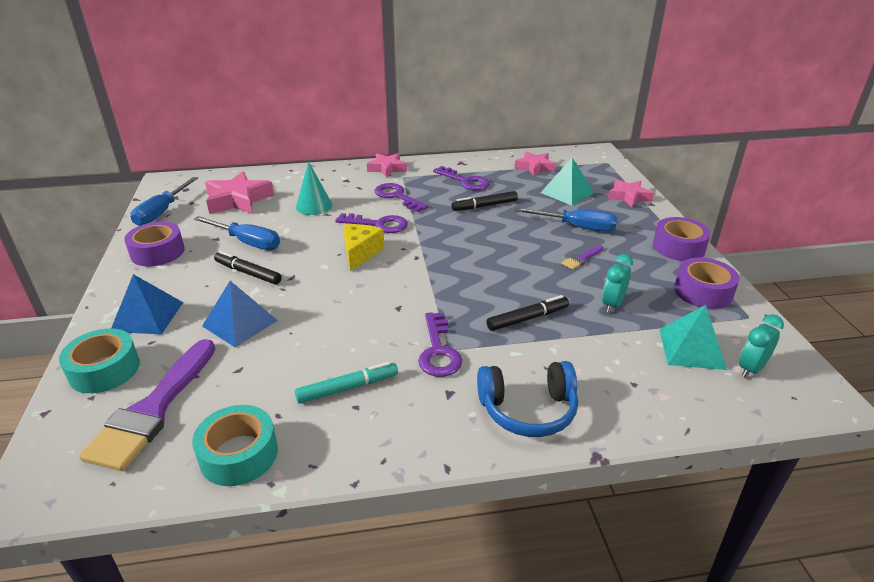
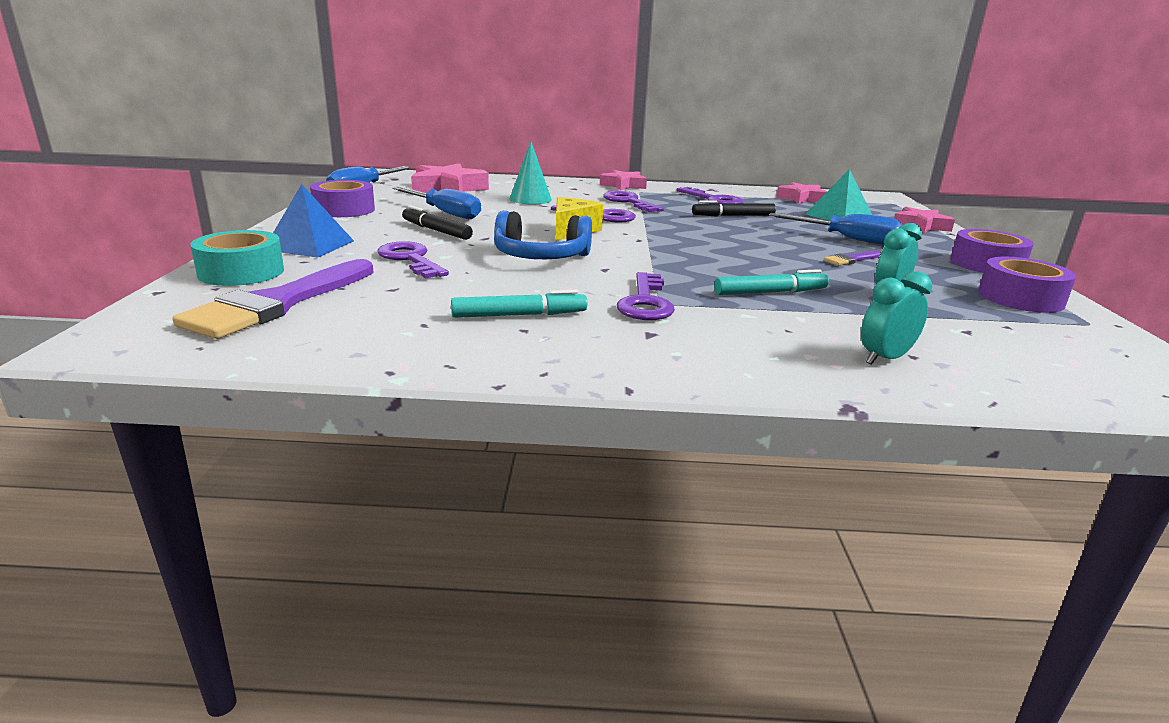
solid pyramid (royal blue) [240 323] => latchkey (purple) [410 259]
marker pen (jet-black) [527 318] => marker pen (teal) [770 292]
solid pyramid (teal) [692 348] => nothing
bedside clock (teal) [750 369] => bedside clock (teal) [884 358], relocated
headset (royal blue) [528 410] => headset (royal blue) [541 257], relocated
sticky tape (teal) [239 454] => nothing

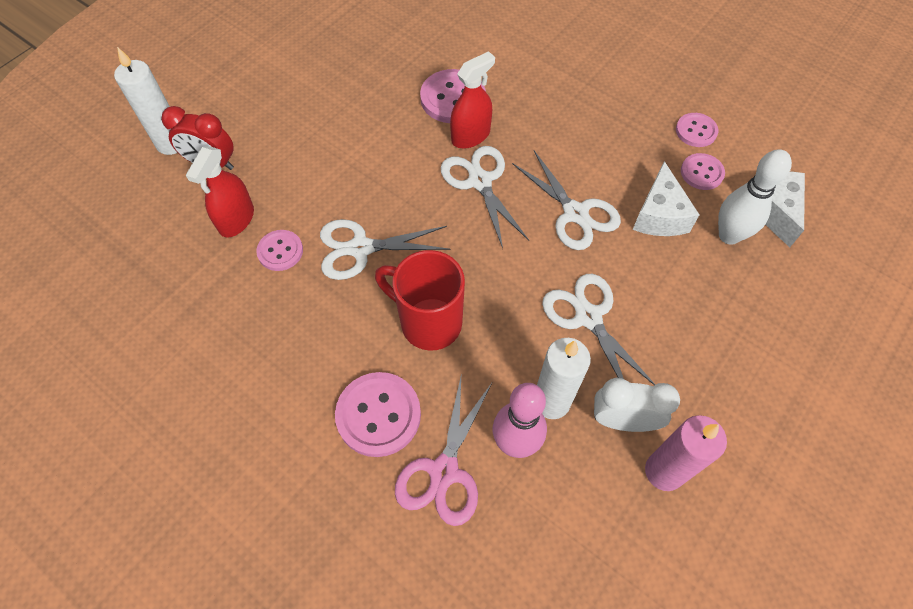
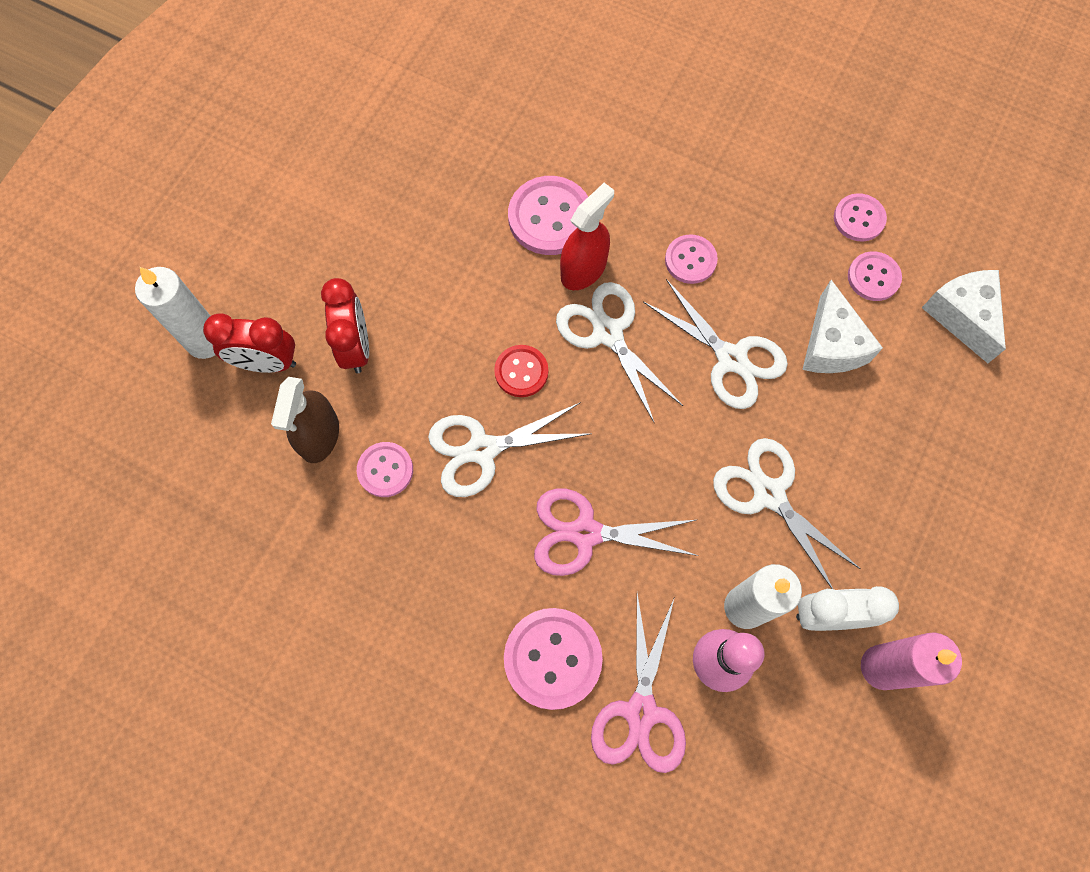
spray cleaner (red) [236 219] => spray cleaner (dark brown) [319 435]
skittle (snow-white) [729 235] => nothing
mug (red) [428 322] => scissors (rose-pink) [585 533]
nothing => shirt button (rose-pink) [690 260]
nothing => bedside clock (red) [356 346]
nothing => shirt button (red) [521 372]

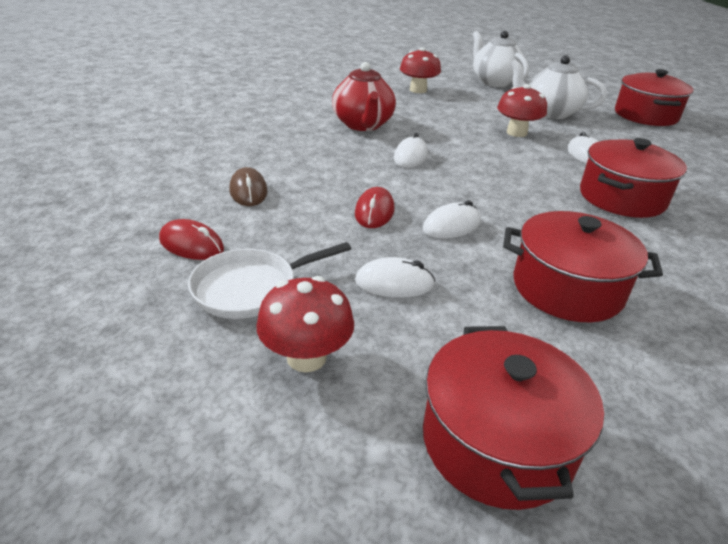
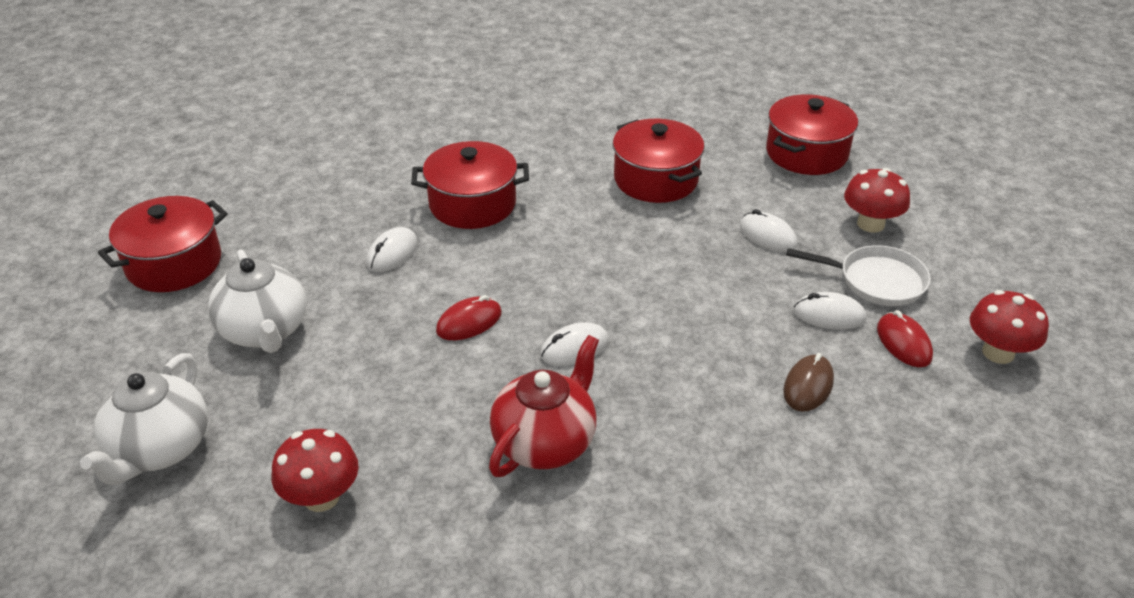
fungus (red) [516 133] => fungus (red) [998 352], relocated
PC mouse (red) [374 212] => PC mouse (red) [469 322], relocated
PC mouse (snow-white) [451 226] => PC mouse (snow-white) [829 315], relocated

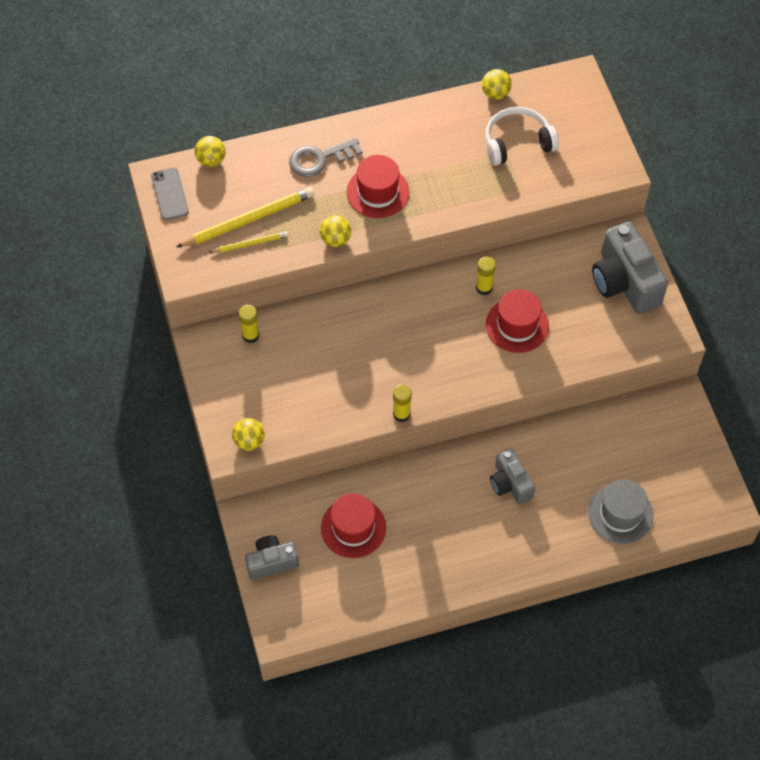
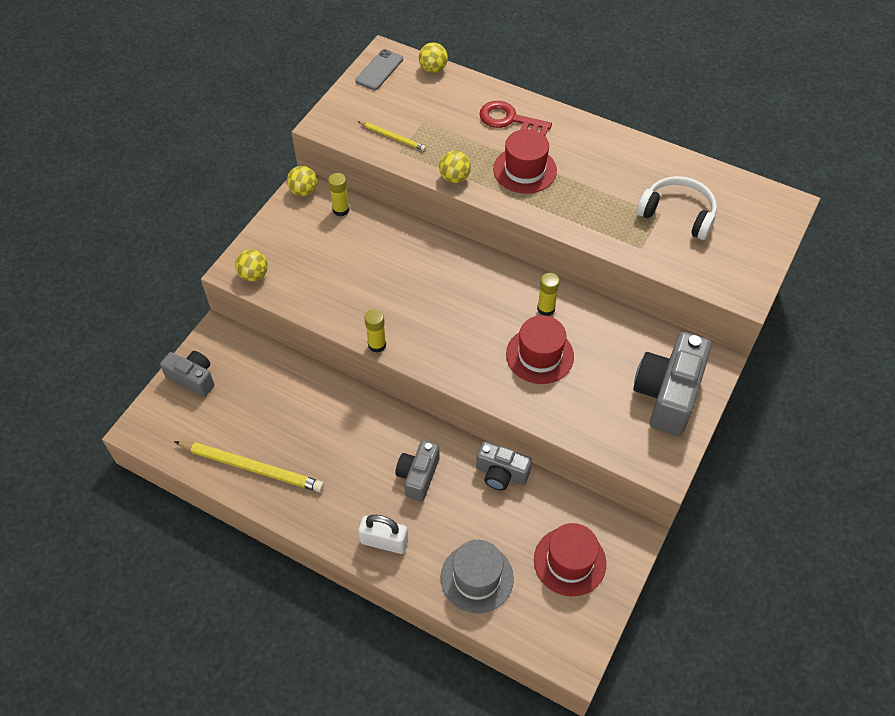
ball (golden) [495 93] => ball (golden) [303 191], relocated
latchkey (gray) [319 159] => latchkey (red) [509 119]
lead pencil (golden) [248 220] => lead pencil (golden) [252 467], relocated
tall hat (red) [353 528] => tall hat (red) [569 561], relocated
nothing => compact camera (gray) [501 473]
nothing => small lock (snow-white) [384 541]

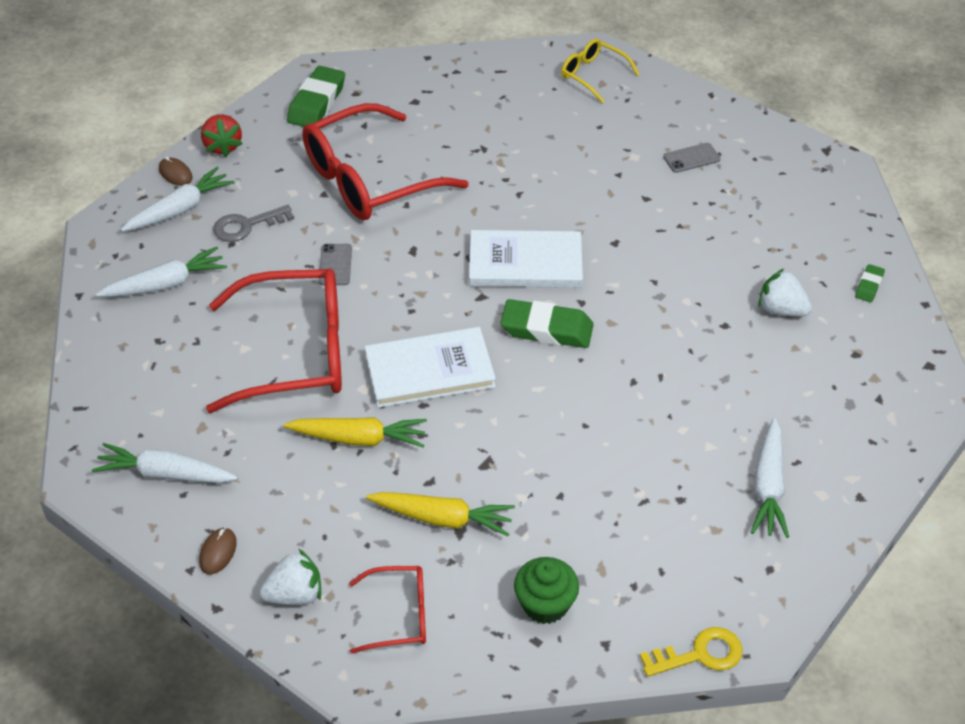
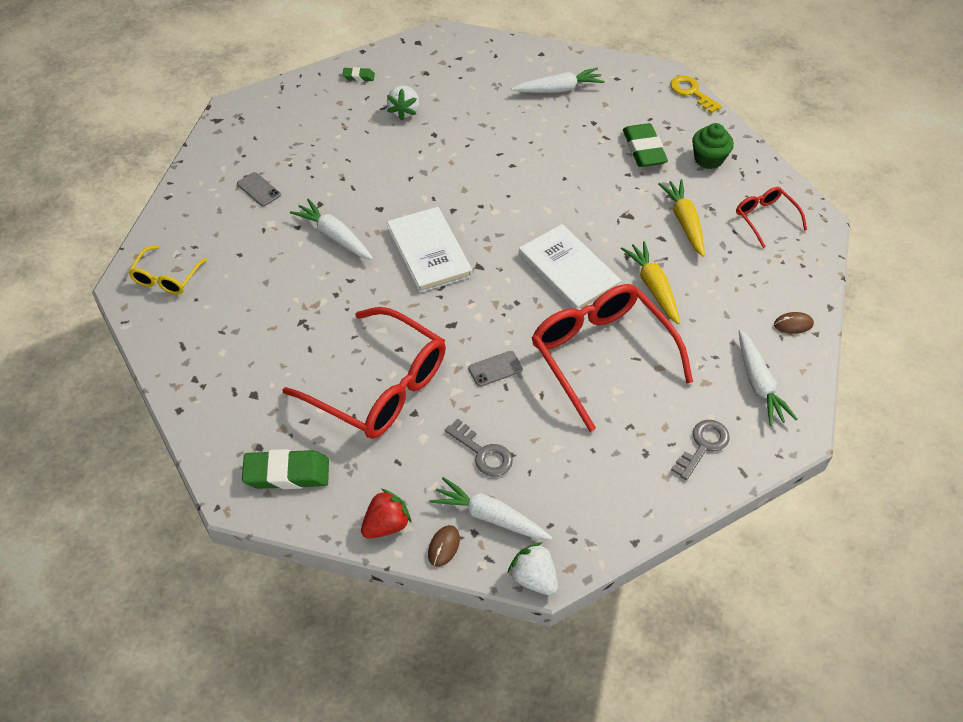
toy carrot (snow-white) [165 284] => toy carrot (snow-white) [334 236], relocated
gum eraser (emerald) [547 329] => gum eraser (emerald) [643 150], relocated
toy strawberry (snow-white) [295 594] => toy strawberry (snow-white) [533 578], relocated
nothing => latchkey (gray) [703 446]

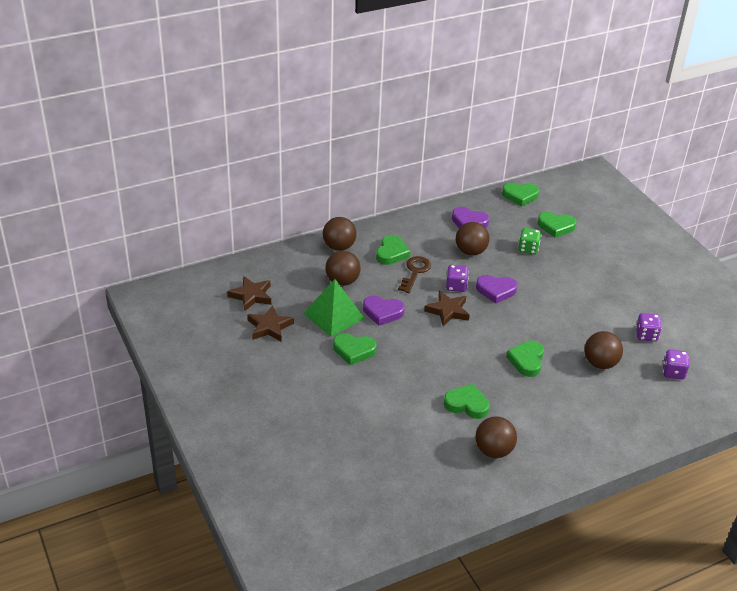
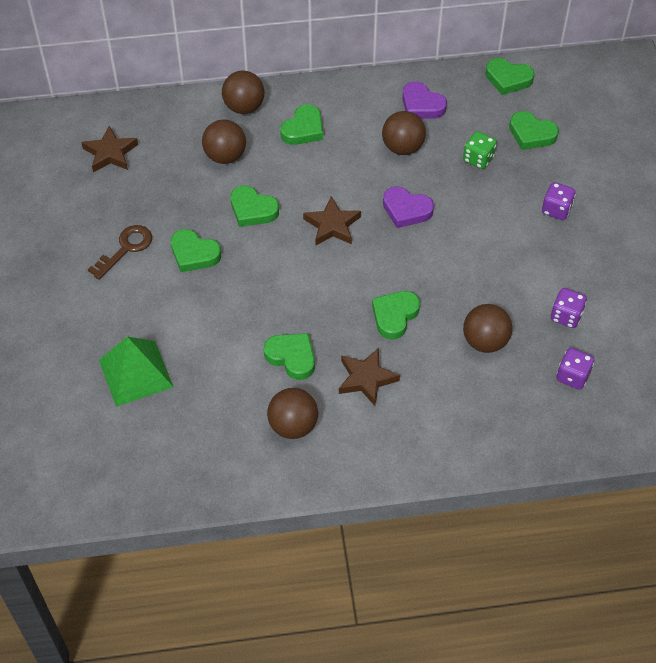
latchkey (dark brown) [415 272] => latchkey (dark brown) [126 248], relocated
die (purple) [456 286] => die (purple) [556 210], relocated
solid pyramid (emerald) [334 316] => solid pyramid (emerald) [136 373], relocated
love heart (purple) [382 312] => love heart (emerald) [252 210]
star shape (dark brown) [269 327] => star shape (dark brown) [366 379], relocated

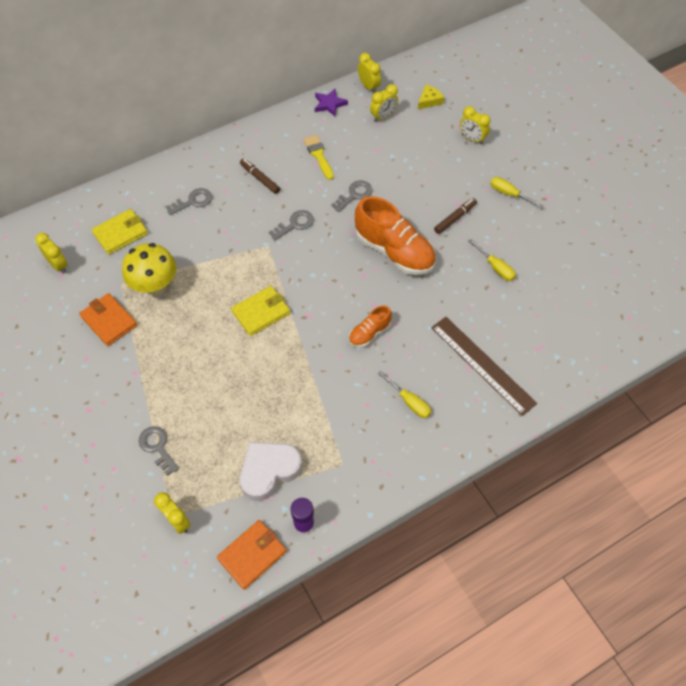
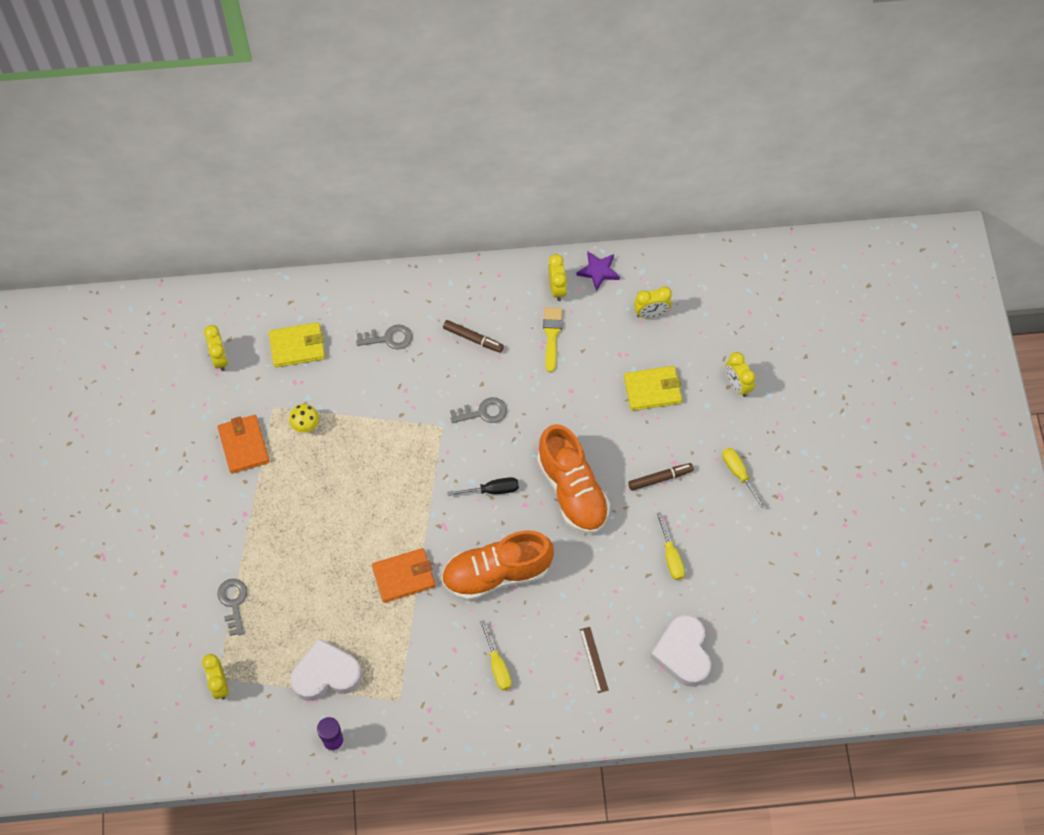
bedside clock (golden) [369 87] => bedside clock (golden) [557 288], relocated
piece of cheese (golden) [429 100] => nothing
marker pen (dark brown) [260 178] => marker pen (dark brown) [473 339], 135 degrees clockwise
latchkey (gray) [354 195] => nothing
fungus (golden) [155 286] => fungus (golden) [306 425], x0.51
card wallet (golden) [261 312] => card wallet (golden) [652 390], relocated
sneaker (orange) [369 333] => sneaker (orange) [496 573], x1.97
ruler (dark brown) [482 364] => ruler (dark brown) [594 659], x0.47
card wallet (orange) [252 555] => card wallet (orange) [404 576], relocated
nothing => hand screwdriver (jet-black) [492 490]
nothing => love heart (snow-white) [683 653]

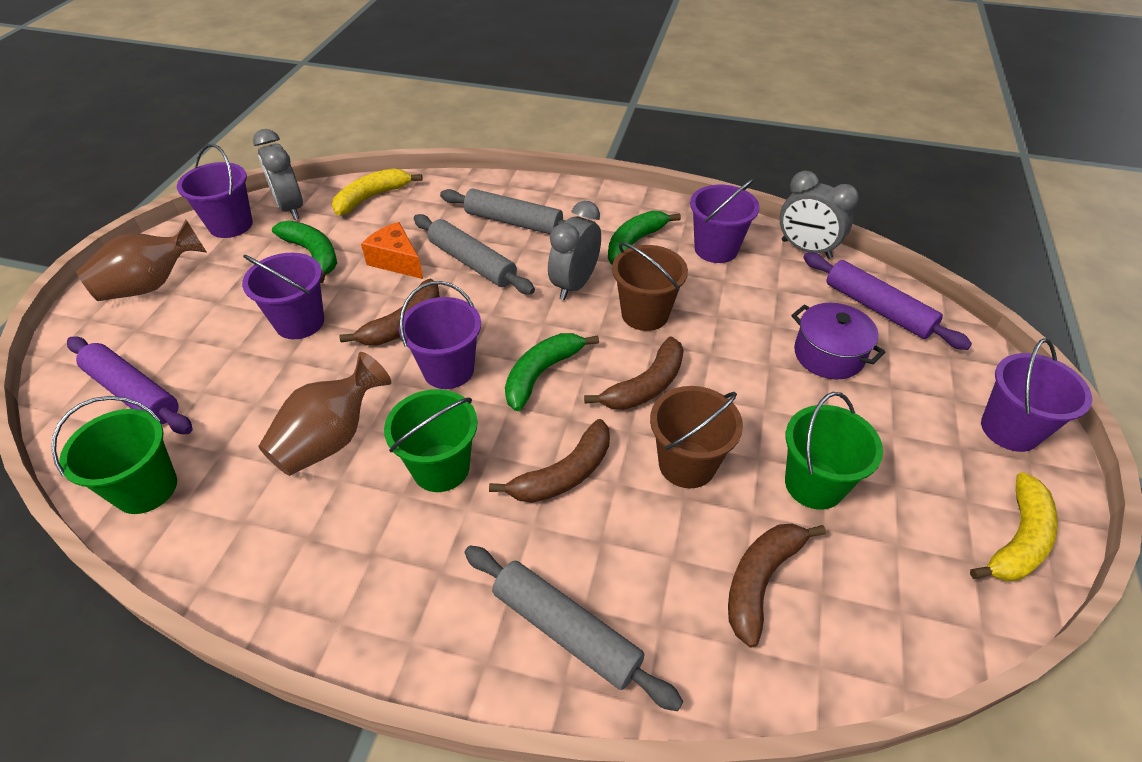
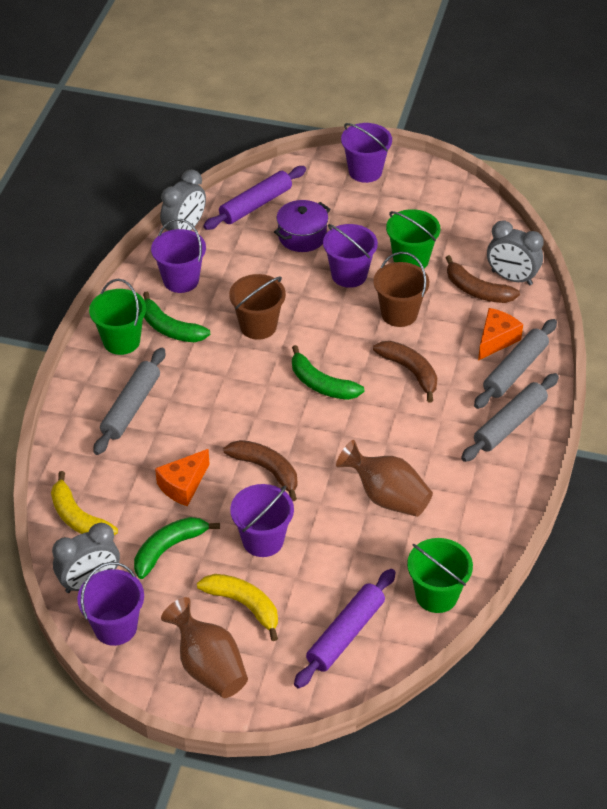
bedside clock (gray) [574 285] => bedside clock (gray) [511 278], relocated
pastry roller (gray) [472 263] => pastry roller (gray) [509 424], relocated
sand bucket (purple) [448 370] => sand bucket (purple) [349 275], relocated
banana fruit (dark brown) [646 386] => nothing
sand bucket (emerald) [441 468] => sand bucket (emerald) [121 341], relocated
banana fruit (golden) [1018 540] => banana fruit (golden) [244 605], relocated
nothing => piece of cheese (orange) [496 340]

